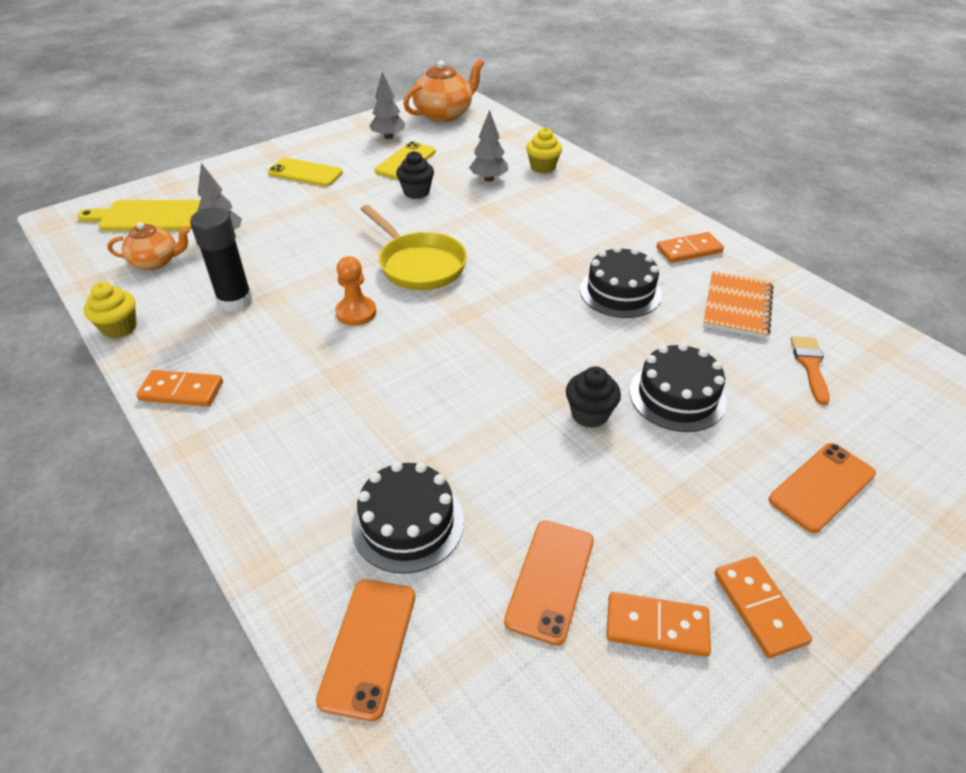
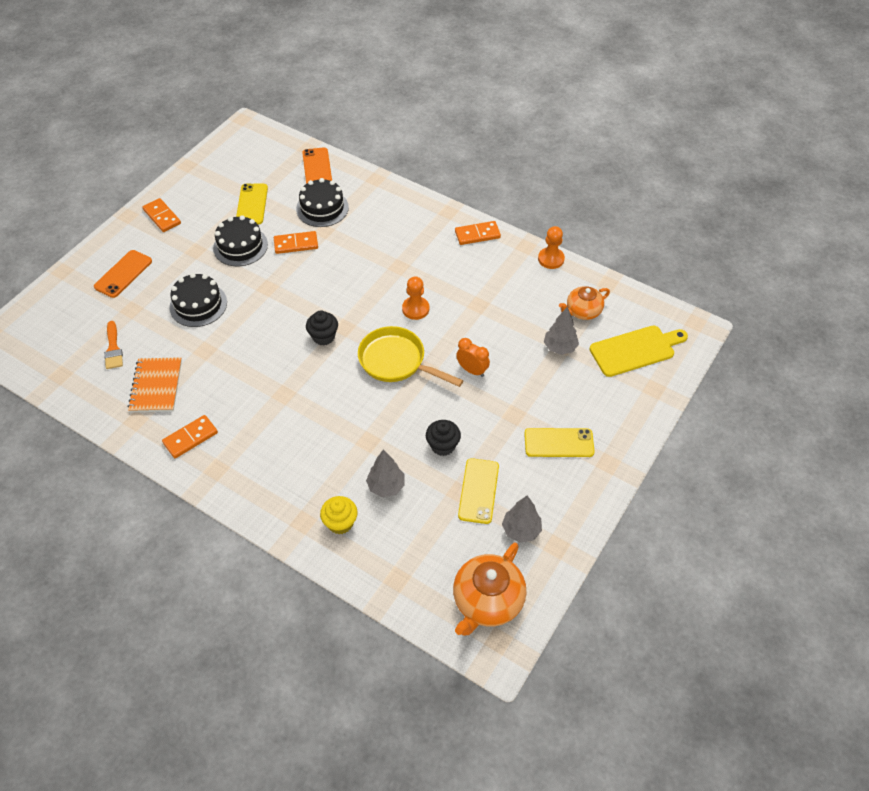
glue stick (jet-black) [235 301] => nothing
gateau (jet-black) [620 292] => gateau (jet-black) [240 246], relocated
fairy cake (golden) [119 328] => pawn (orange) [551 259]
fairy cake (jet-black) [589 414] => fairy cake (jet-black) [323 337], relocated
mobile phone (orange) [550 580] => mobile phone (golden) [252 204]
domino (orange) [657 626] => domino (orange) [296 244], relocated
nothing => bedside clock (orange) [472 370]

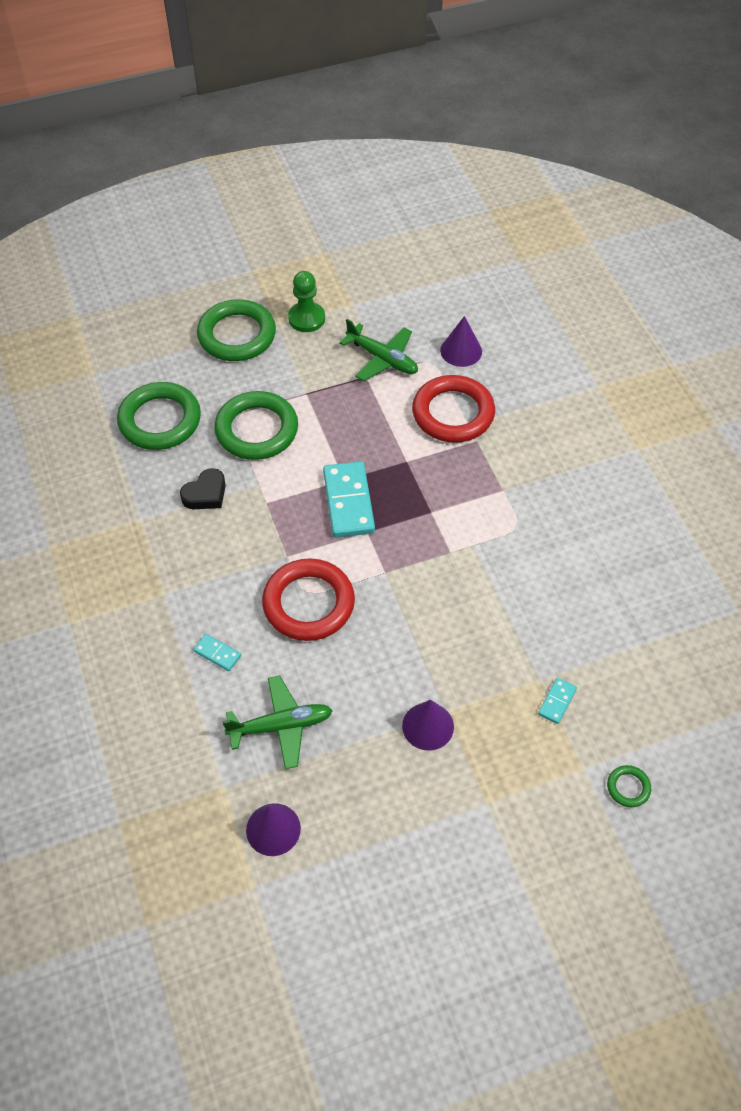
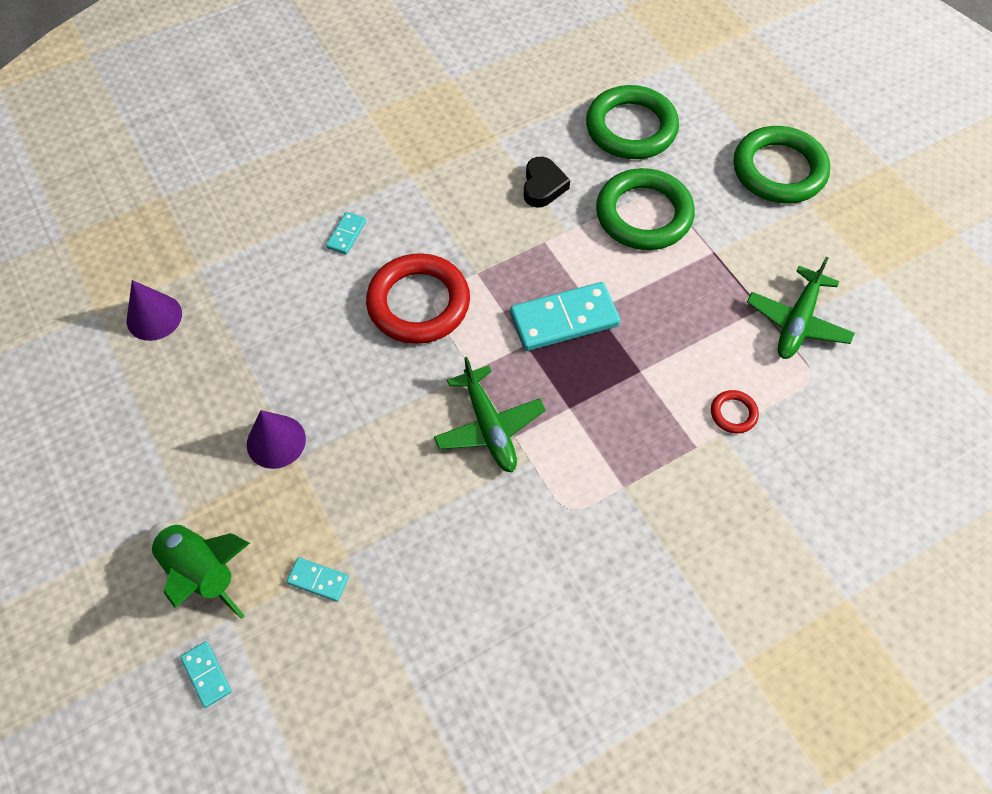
pawn (emerald) [306 318] => nothing
cone (purple) [461 351] => nothing
torus (red) [453 413] => torus (red) [733 413], x0.43
love heart (jet-black) [206 494] => love heart (jet-black) [543 186], 120 degrees counterclockwise
plane (emerald) [281 726] => plane (emerald) [489 427], relocated
torus (emerald) [628 787] => domino (teal) [206 674]
nothing => spaceship (emerald) [202 571]

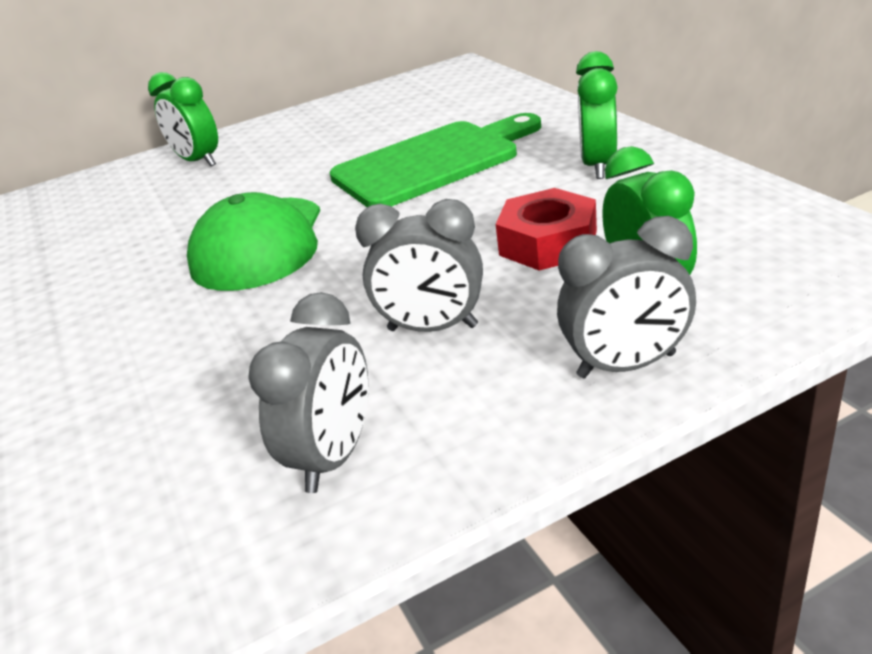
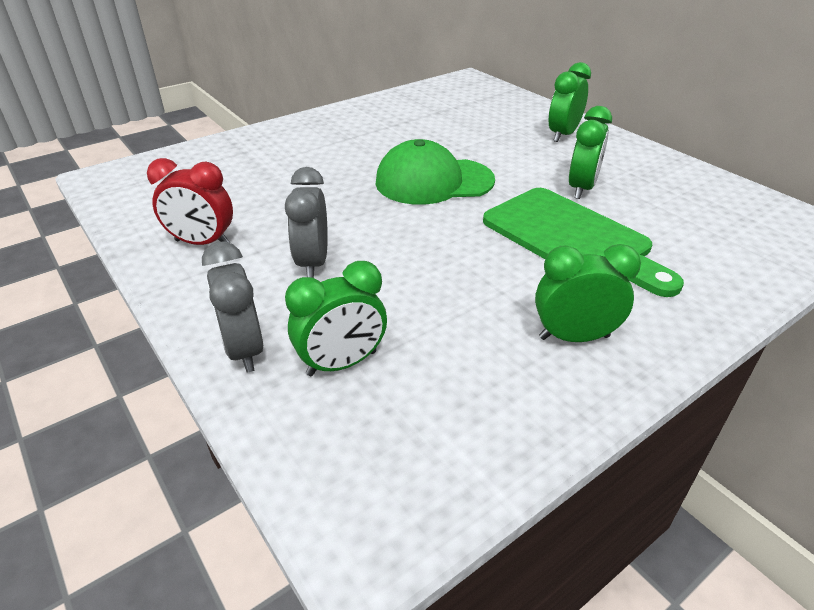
hexagon nut (red) [548 243] => nothing
bedside clock (gray) [335 456] => bedside clock (red) [202 243]
nothing => bedside clock (emerald) [581 188]

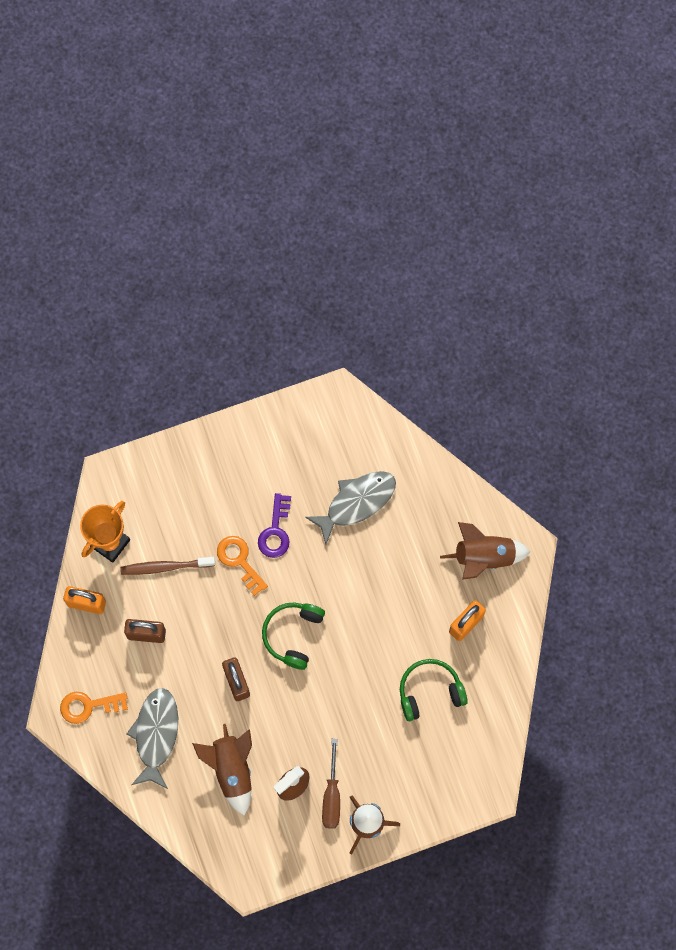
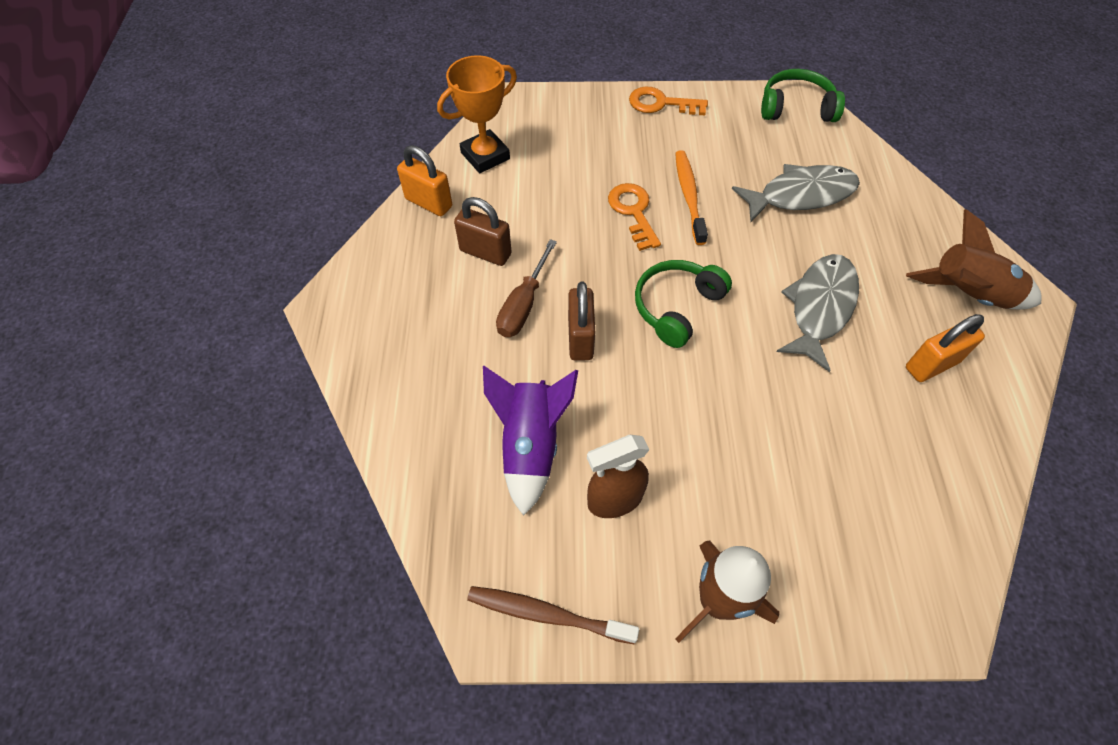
latchkey (purple) [275 531] => toothbrush (orange) [689 196]
toothbrush (dark brown) [165 567] => toothbrush (dark brown) [547 614], relocated
headset (emerald) [430 691] => headset (emerald) [796 108], relocated
toy fish (gray) [156 734] => toy fish (gray) [819 307], relocated
latchkey (orange) [88 706] => latchkey (orange) [661 103], relocated
spaceship (dark brown) [231 769] => spaceship (purple) [530 445]
hand screwdriver (dark brown) [332 795] => hand screwdriver (dark brown) [523 305], relocated

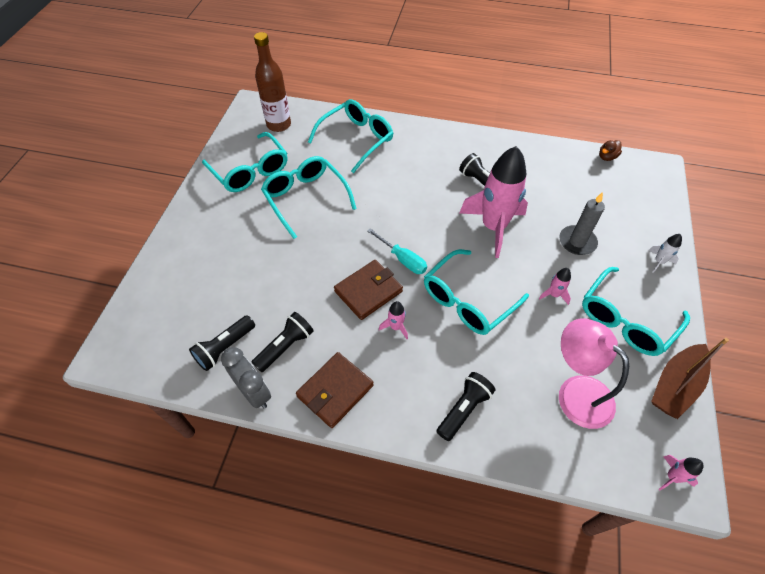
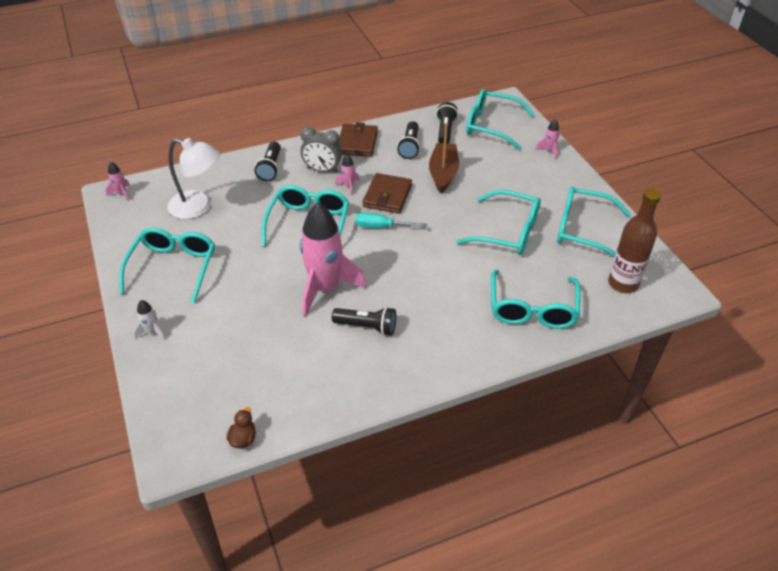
pillar candle (gray) [577 242] => nothing
spaceship (rose-pink) [554 295] => spaceship (rose-pink) [549 150], relocated
reading lamp (rose-pink) [576 392] => reading lamp (snow-white) [198 207]
sailboat (dark brown) [675 385] => sailboat (dark brown) [443 173], relocated
bedside clock (gray) [254 392] => bedside clock (gray) [322 170], relocated
nothing => spectacles (teal) [491 125]

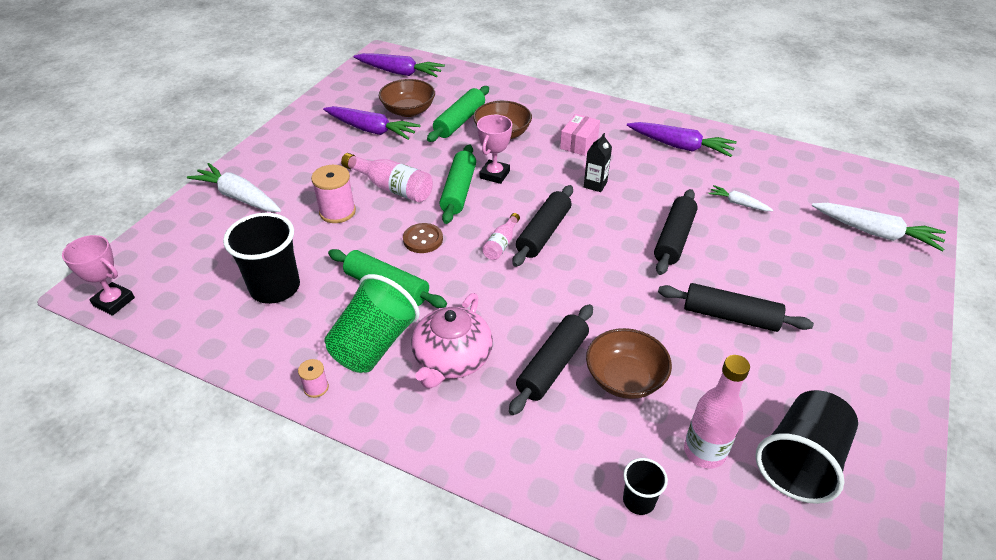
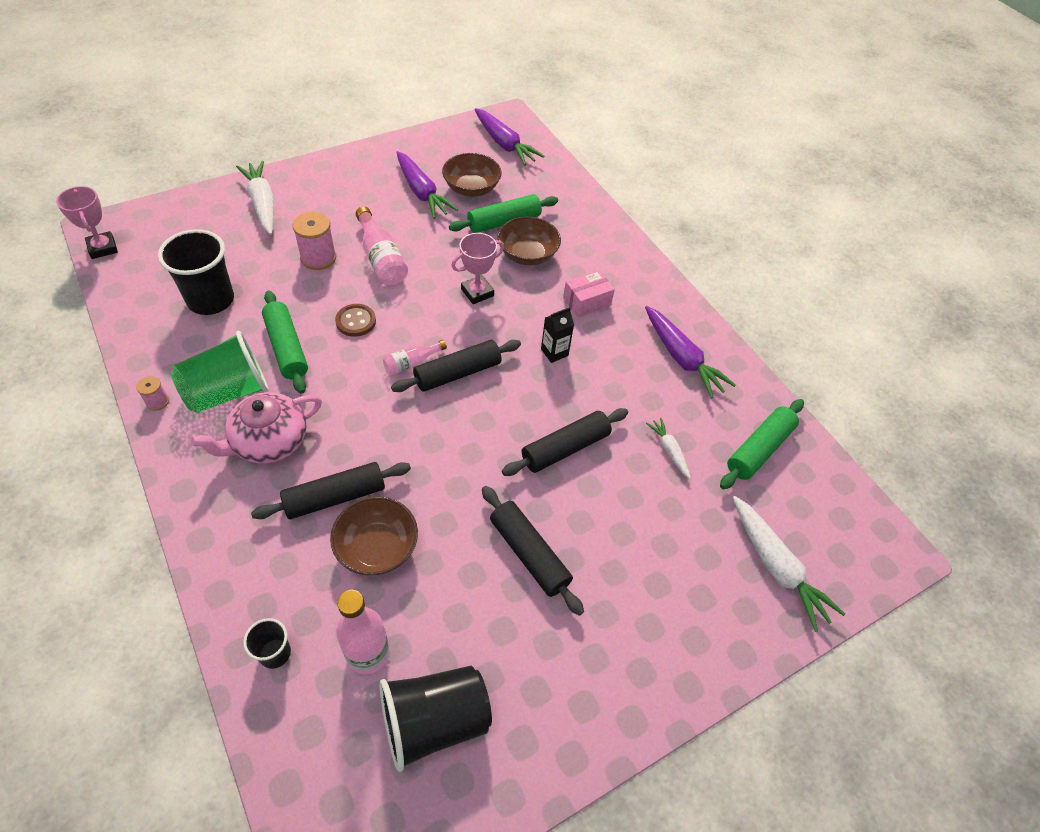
pastry roller (emerald) [459 191] => pastry roller (emerald) [759 449], relocated

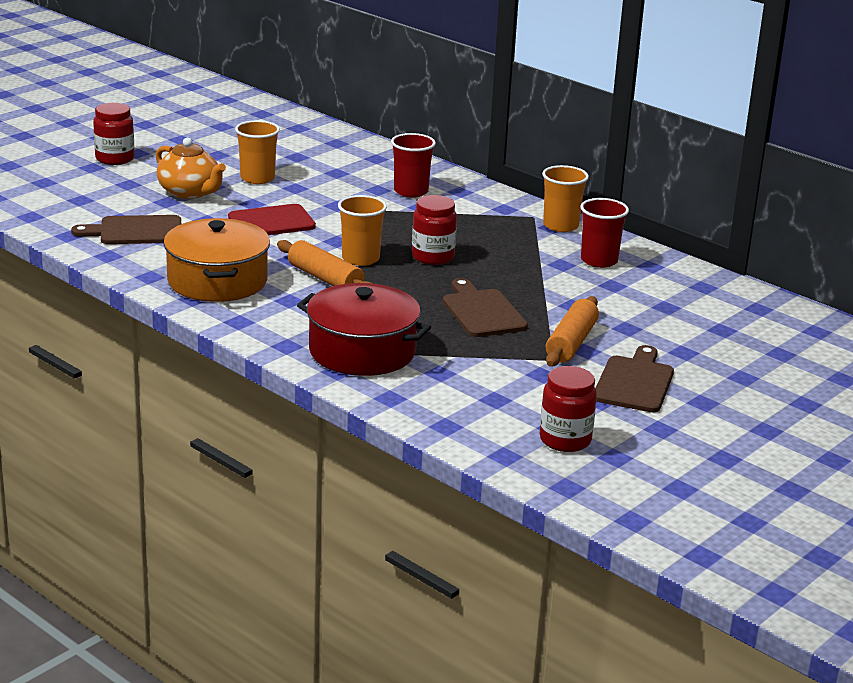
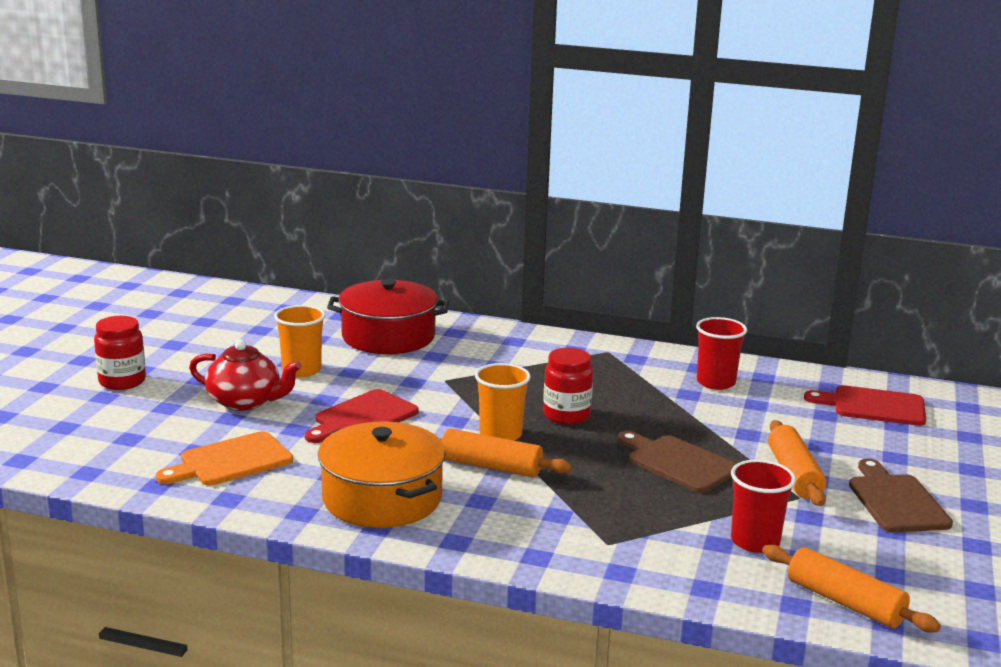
beaker (red) [411 191] => beaker (red) [755 541], relocated
china teapot (orange) [190 192] => china teapot (red) [245 402]
beaker (orange) [560 226] => nothing
cutting board (dark brown) [136 231] => cutting board (orange) [231 461]
stockpot (red) [362 351] => stockpot (red) [388 337], relocated
preserve jar (red) [565 440] => nothing
nothing => cutting board (red) [873 406]
nothing => pastry roller (orange) [845 602]

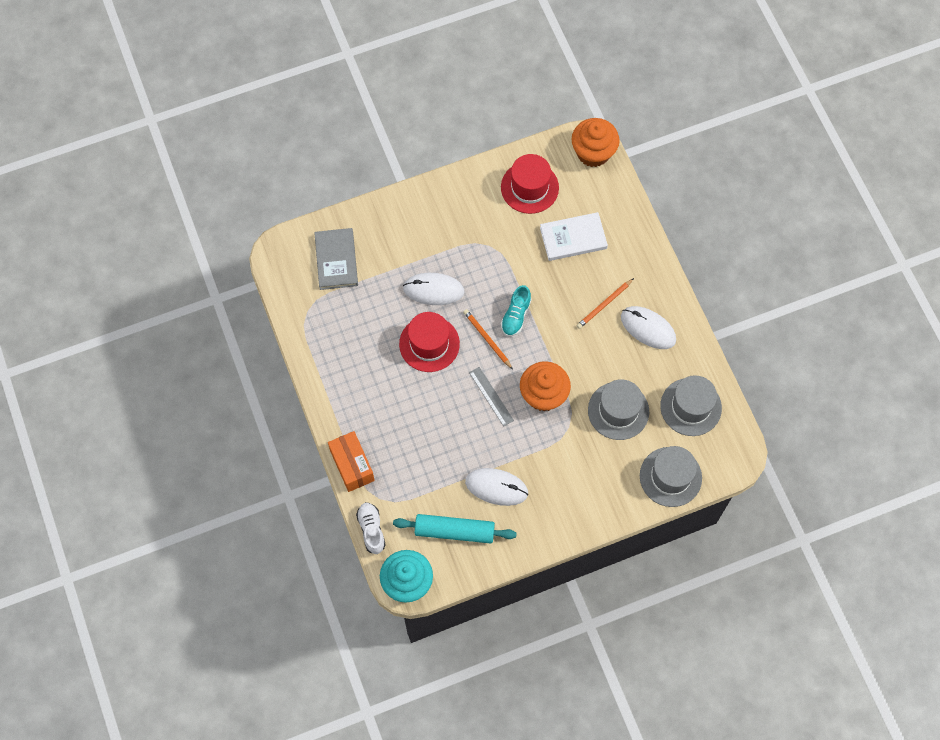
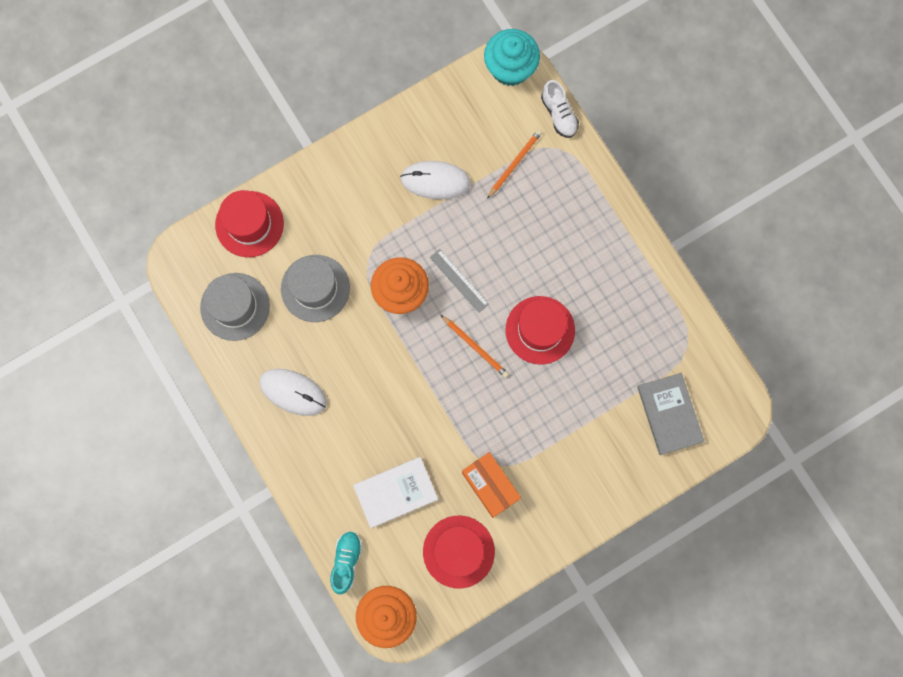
PC mouse (snow-white) [433 290] => nothing
lead pencil (orange) [604 305] => lead pencil (orange) [514 163], relocated
sneaker (teal) [516 316] => sneaker (teal) [346 561], relocated
parcel (orange) [352 465] => parcel (orange) [490 486], relocated
tall hat (gray) [670 477] => tall hat (red) [249 224]
pastry roller (teal) [454 531] => nothing

